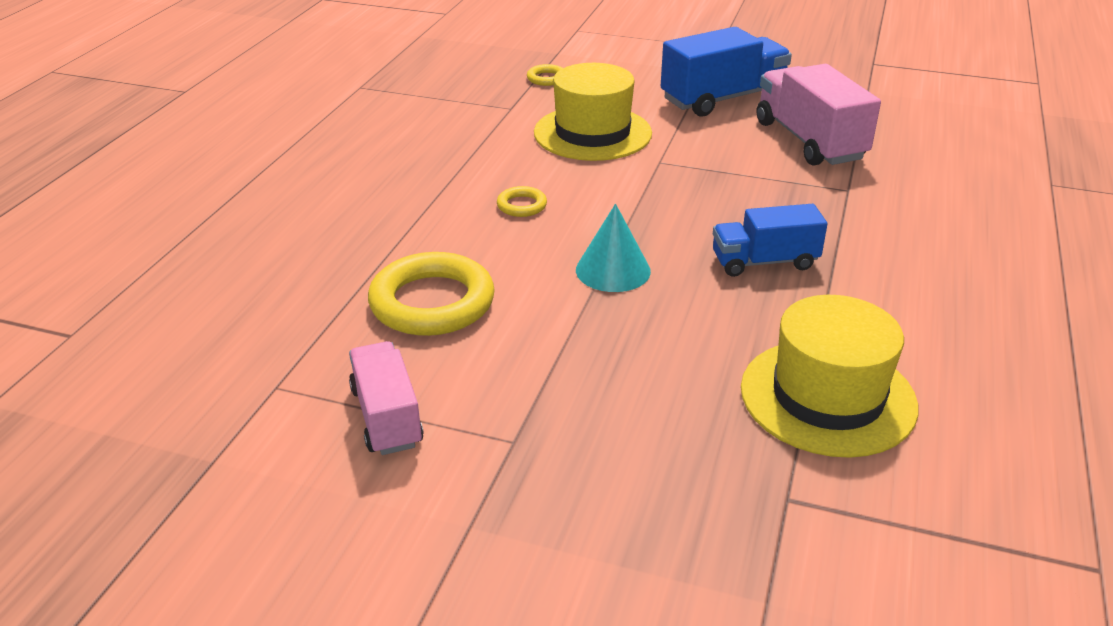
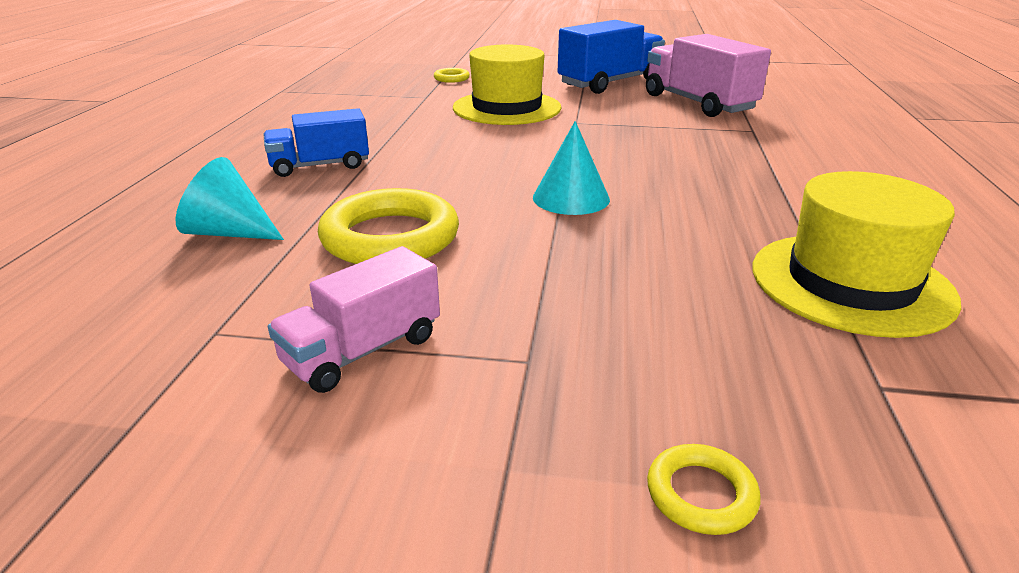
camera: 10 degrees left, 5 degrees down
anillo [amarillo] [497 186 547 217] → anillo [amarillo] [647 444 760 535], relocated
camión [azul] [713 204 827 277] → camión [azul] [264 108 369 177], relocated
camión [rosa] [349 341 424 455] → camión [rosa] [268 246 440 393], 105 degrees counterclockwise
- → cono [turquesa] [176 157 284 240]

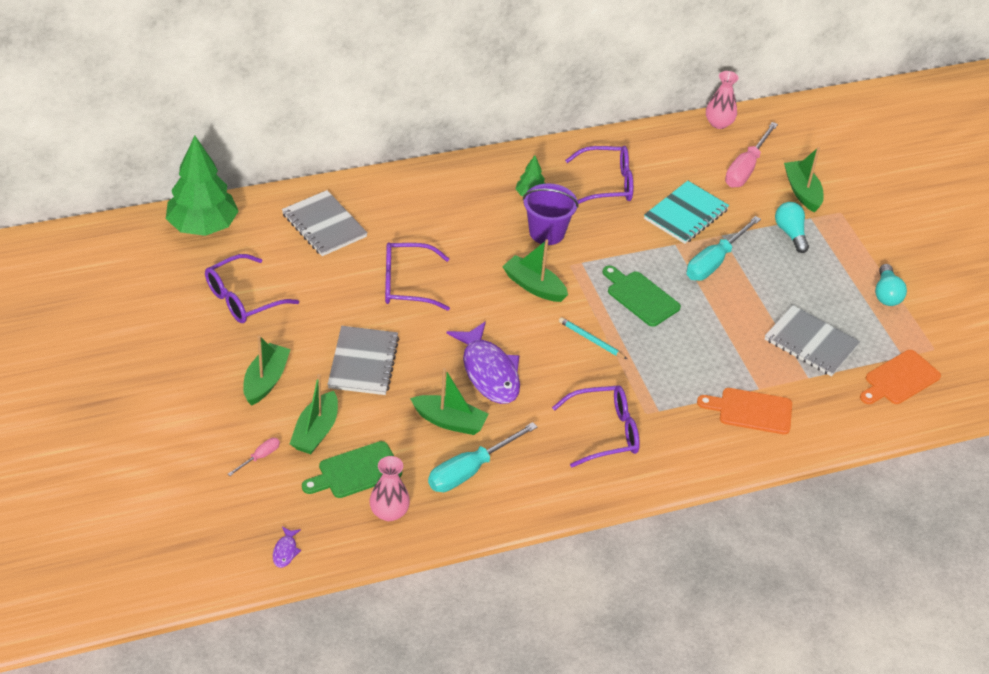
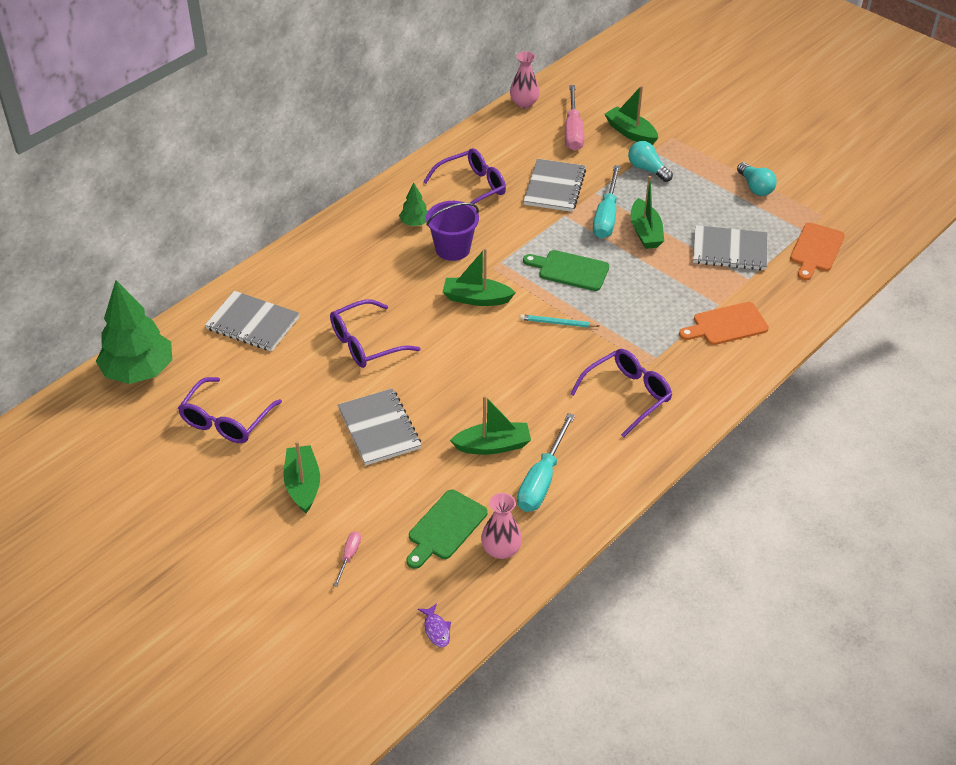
camera: 25 degrees left, 0 degrees up
cuaderno [turquesa] [644 181 729 244] → cuaderno [gris] [523 159 586 212]
pez [morado] [446 321 520 404] → -
barco [verde] [290 374 338 454] → barco [verde] [631 176 664 249], relocated

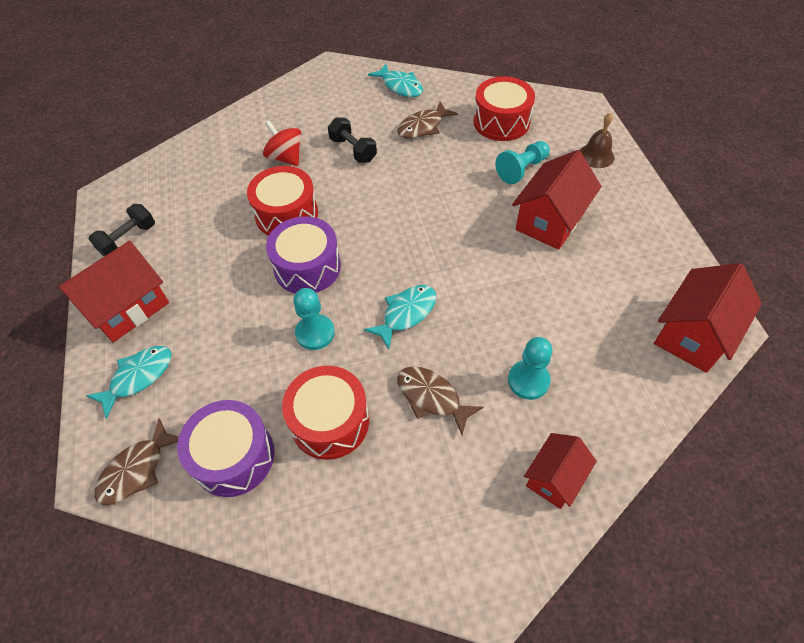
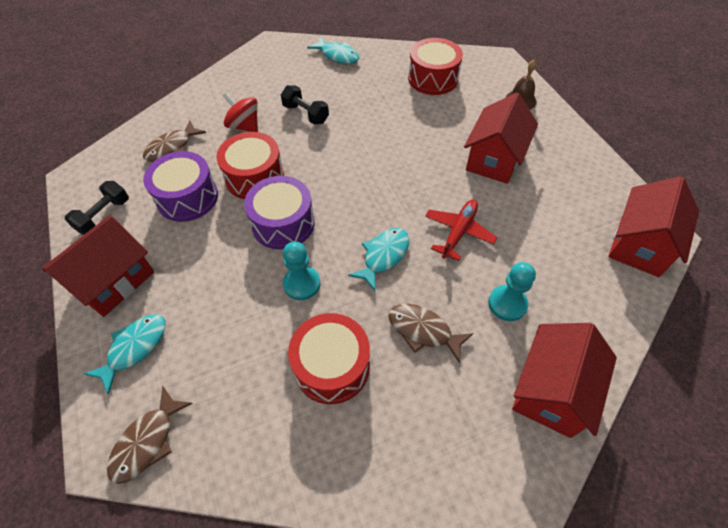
camera: 10 degrees left, 0 degrees up
pez [marrón] [398 101 458 139] → pez [marrón] [143 120 206 162], relocated
peón [turquesa] [495 141 550 184] → -
tambor [morado] [177 400 274 497] → tambor [morado] [143 151 218 222], relocated
casa [rojo] [524 433 597 509] → casa [rojo] [512 323 617 438], x1.61
- → avión [rojo] [425 199 497 261]

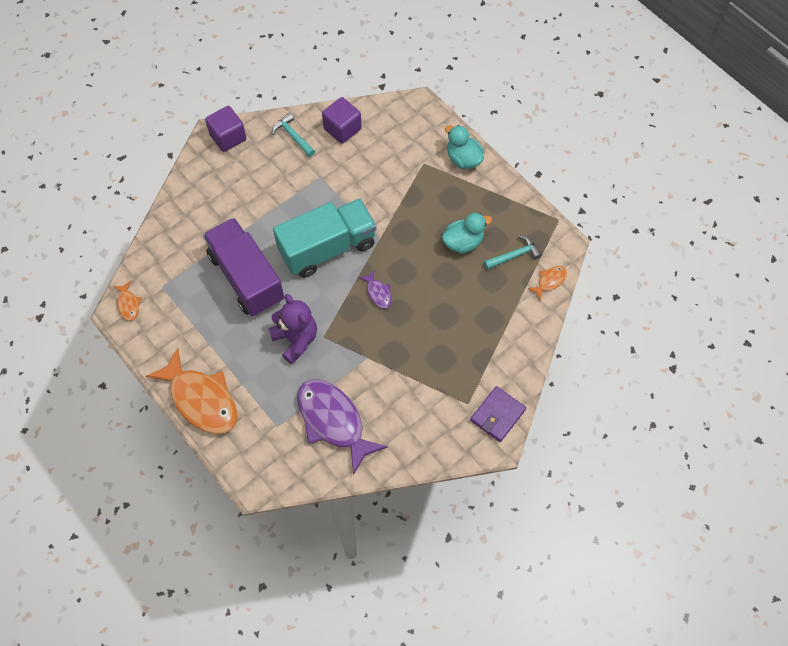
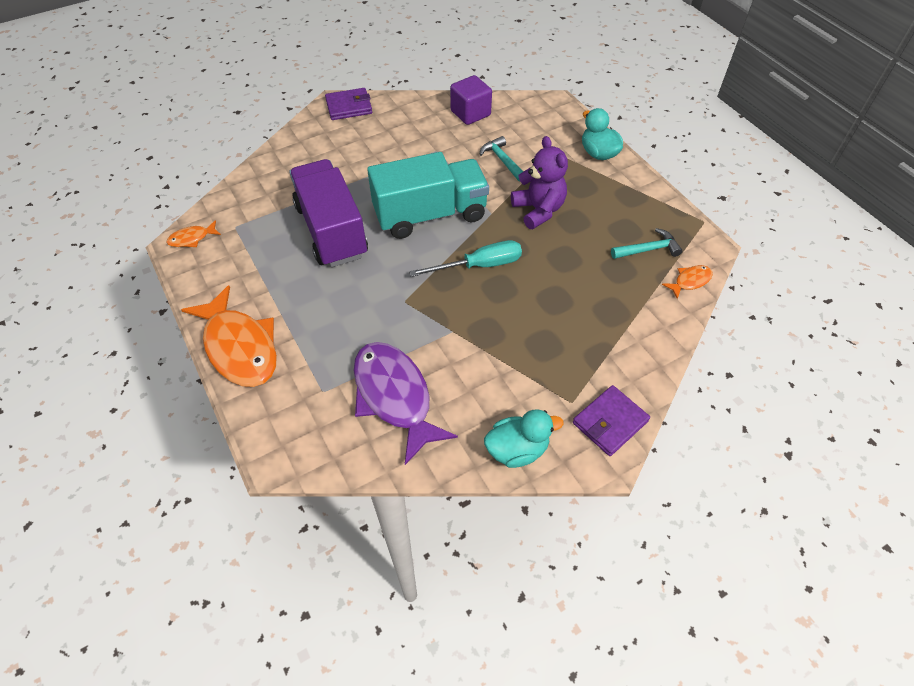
camera: 10 degrees right, 10 degrees down
cubo [morado] [205 106 246 152] → cartera [morado] [325 88 372 120]
martillo [turquesa] [272 113 315 157] → martillo [turquesa] [479 136 524 181], relocated
pato [turquesa] [442 213 492 254] → pato [turquesa] [484 409 564 468], relocated
pez [morado] [359 270 392 309] → destornillador [turquesa] [409 240 522 277]
pez [naranja] [113 281 142 321] → pez [naranja] [167 220 221 247], 75 degrees clockwise
osito [morado] [268 294 317 364] → osito [morado] [511 136 568 229], relocated

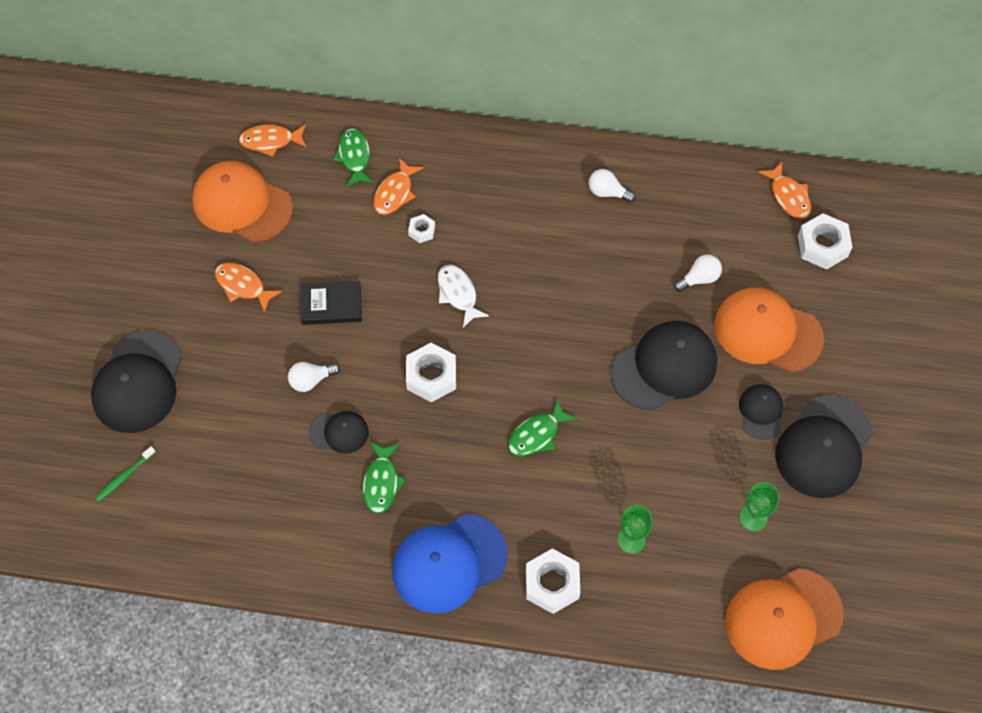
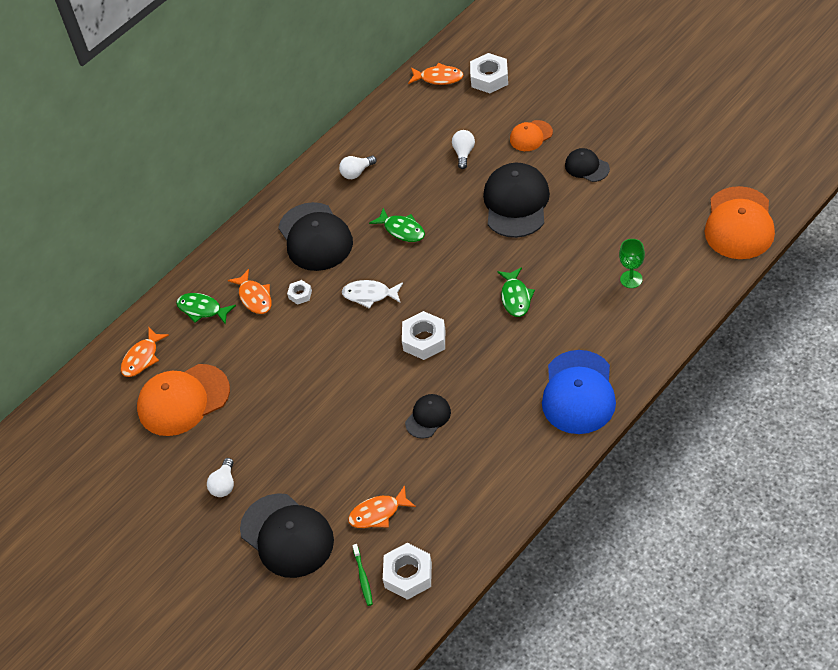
camera: 50 degrees left, 10 degrees down
pez [naranja] [215 263 282 313] → pez [naranja] [348 485 416 528], relocated
libro [negro] [301 281 362 325] → -
gorra [naranja] [714 287 824 372] → gorra [naranja] [510 120 553 151], x0.53
bombilla [blanco] [288 362 340 392] → bombilla [blanco] [207 458 234 497], relocated
gorra [negro] [775 395 873 498] → gorra [negro] [278 202 353 271], relocated
pez [verde] [363 442 406 514] → pez [verde] [369 208 425 242], relocated
copa [verde] [740 482 779 531] → -
tuerca [blanco] [526 548 580 614] → tuerca [blanco] [383 543 432 600], relocated

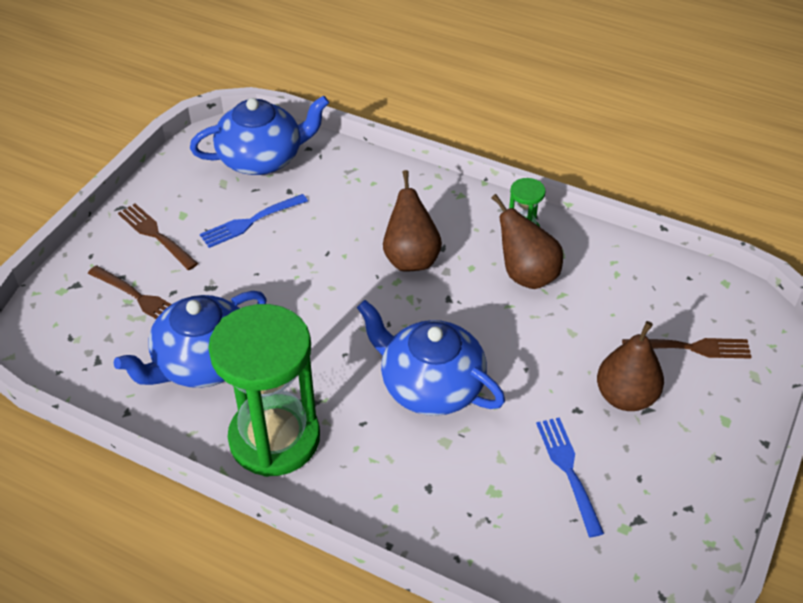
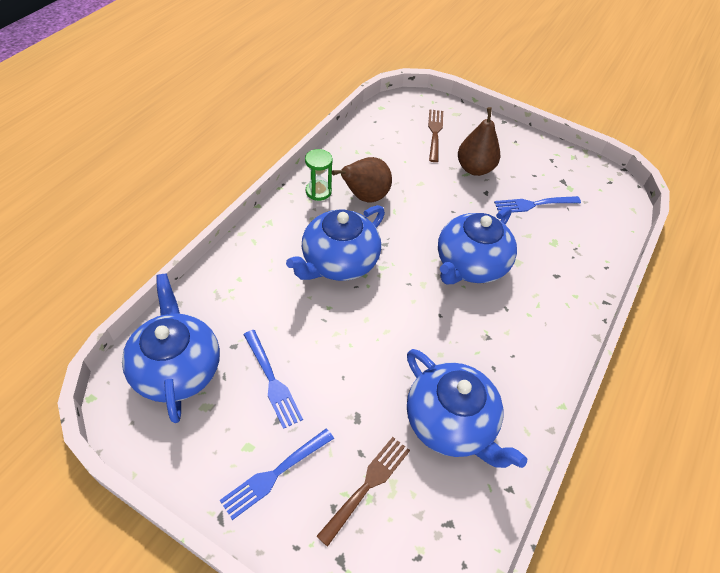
camera: 90 degrees left, 5 degrees up
pera [marrón] [383 170 442 272] → tetera [azul] [286 205 385 281]
tenedor [marrón] [118 204 198 270] → tenedor [azul] [220 429 334 520]
reloj de arena [verde] [208 304 320 477] → -

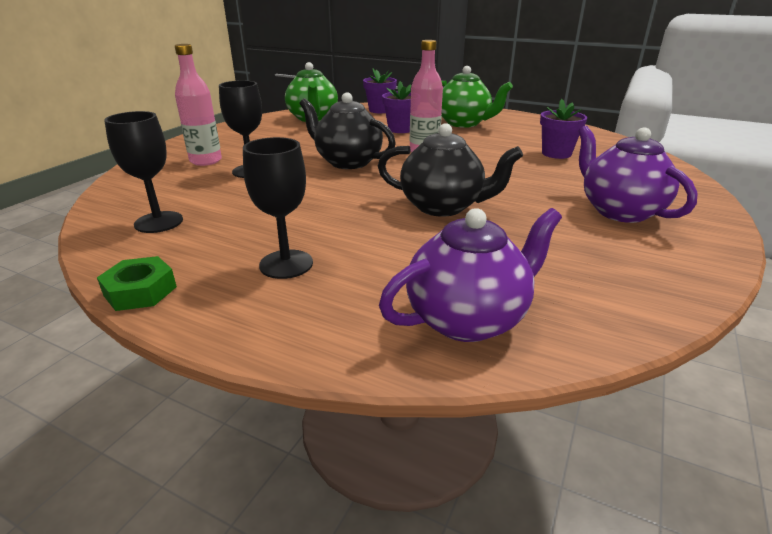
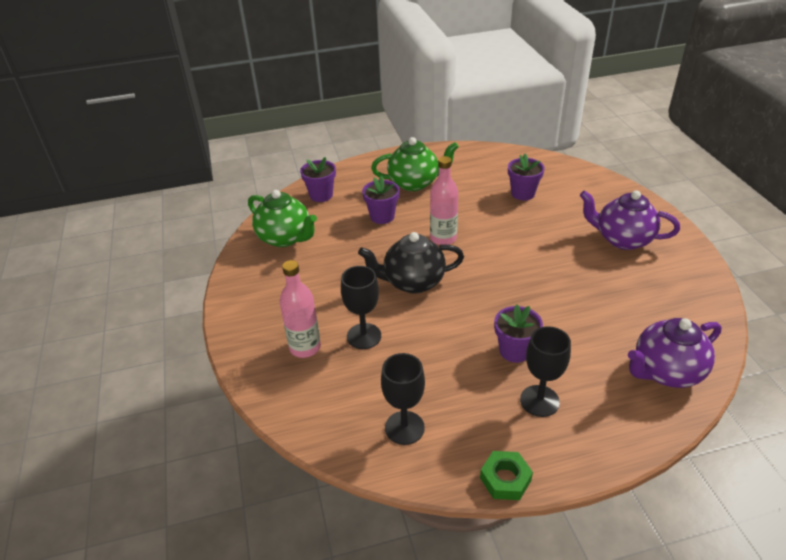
camera: 40 degrees left, 10 degrees up
tetera [negro] [378 123 523 217] → -
tetera [morado] [379 208 562 342] → tetera [morado] [628 318 722 388], 135 degrees counterclockwise
- → maceta [morado] [494 304 543 363]

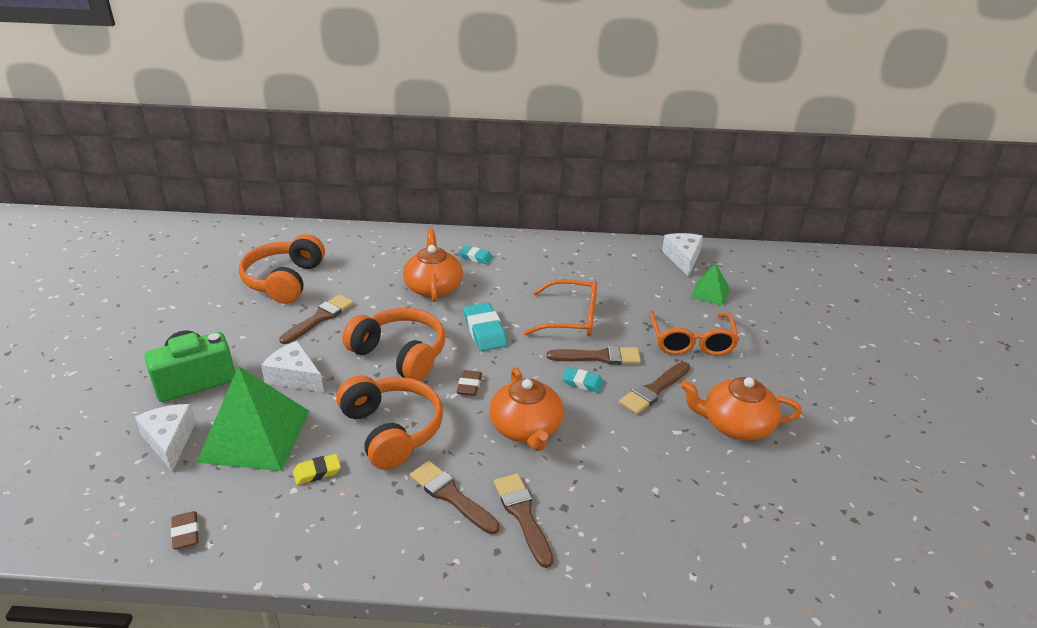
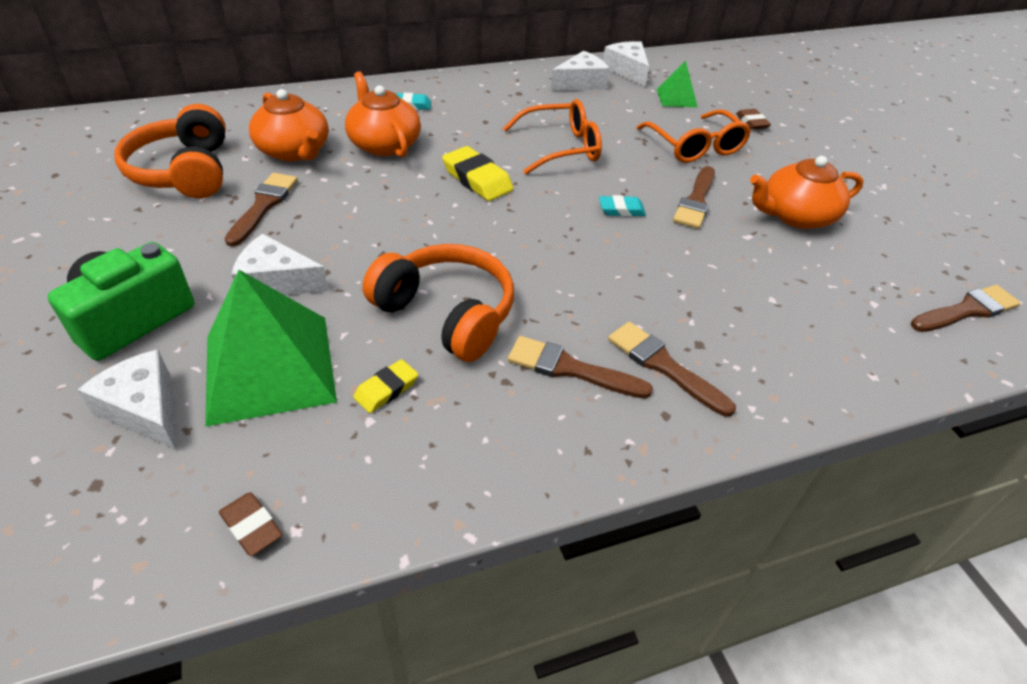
camera: 25 degrees left, 10 degrees up
goma de borrar [turquesa] [464 302 507 351] → goma de borrar [amarillo] [442 146 514 201]
auriculares [naranja] [342 308 445 381] → -
pincel [marrón] [547 345 641 365] → pincel [marrón] [911 285 1021 332], relocated
tetera [naranja] [489 367 564 451] → tetera [naranja] [249 89 329 161], relocated
goma de borrar [marrón] [456 370 482 396] → goma de borrar [marrón] [736 109 771 130], relocated
- → queso [blanco] [551 51 610 91]

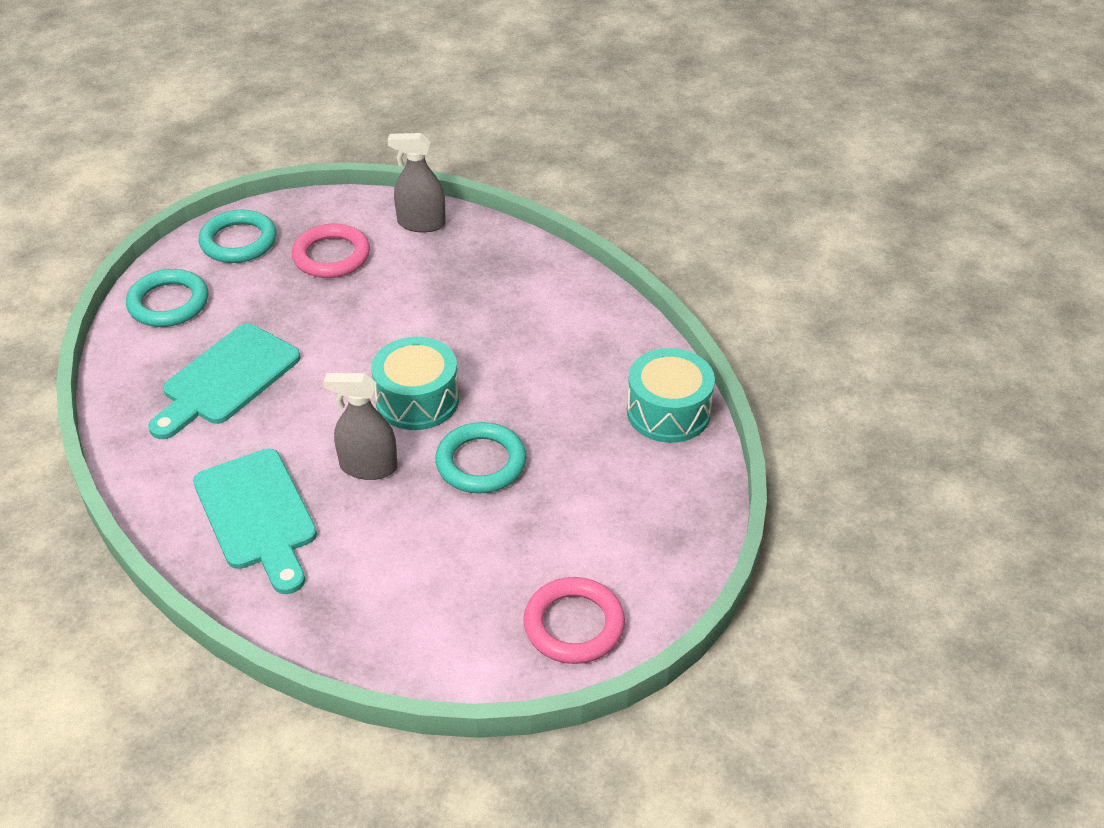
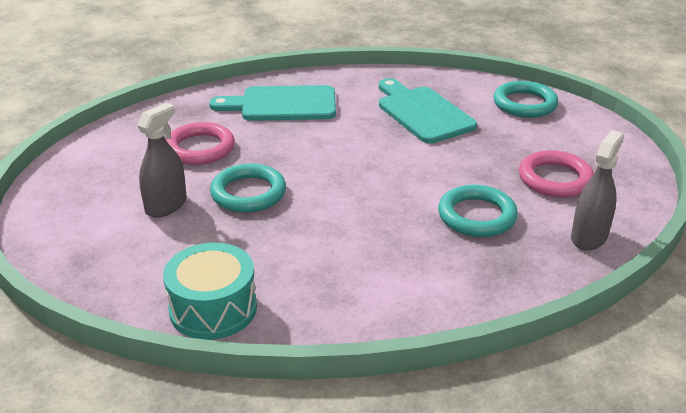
camera: 115 degrees right, 10 degrees down
anillo [turquesa] [199 210 277 263] → anillo [turquesa] [438 185 518 237], relocated
tambor [turquesa] [371 337 459 430] → -
pulverizador [gris] [324 373 398 480] → pulverizador [gris] [137 103 187 218], relocated
anillo [rosa] [523 577 625 664] → anillo [rosa] [166 122 235 165], relocated

